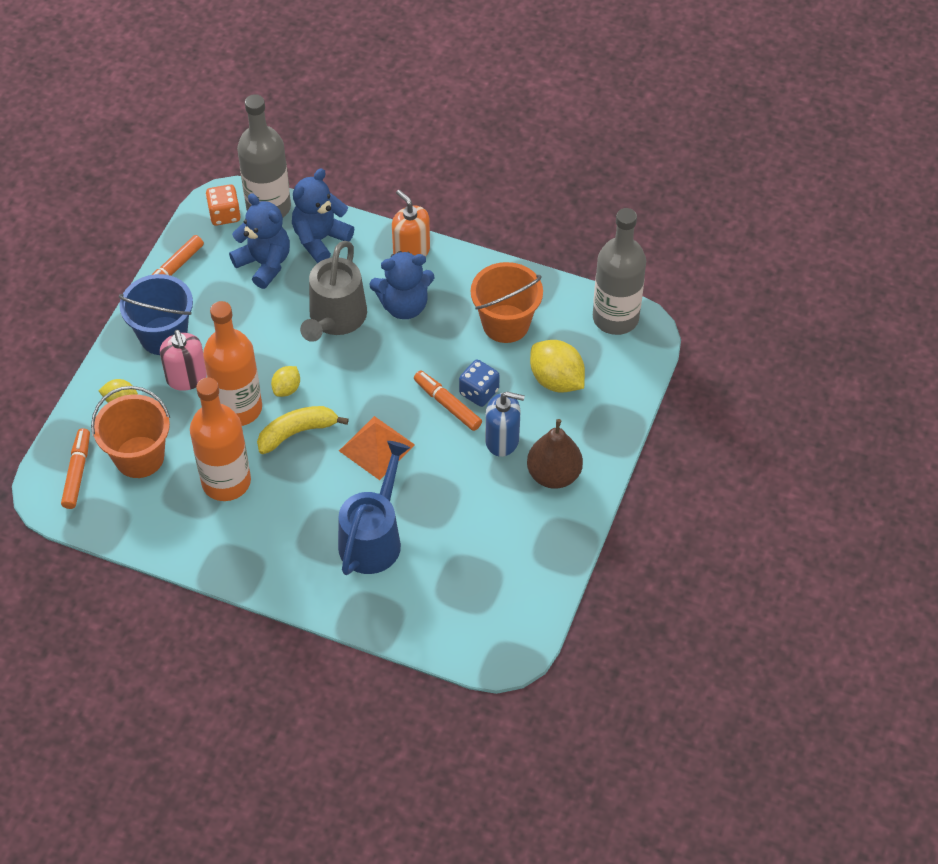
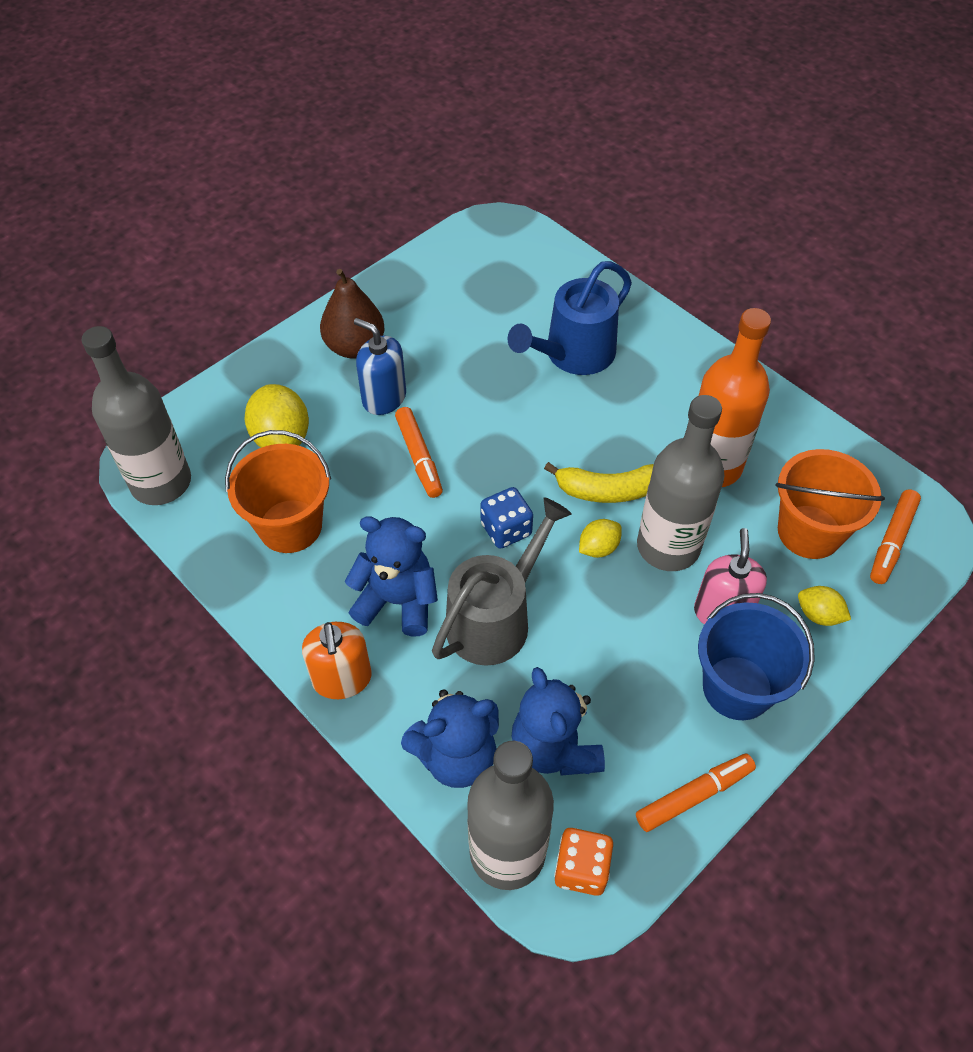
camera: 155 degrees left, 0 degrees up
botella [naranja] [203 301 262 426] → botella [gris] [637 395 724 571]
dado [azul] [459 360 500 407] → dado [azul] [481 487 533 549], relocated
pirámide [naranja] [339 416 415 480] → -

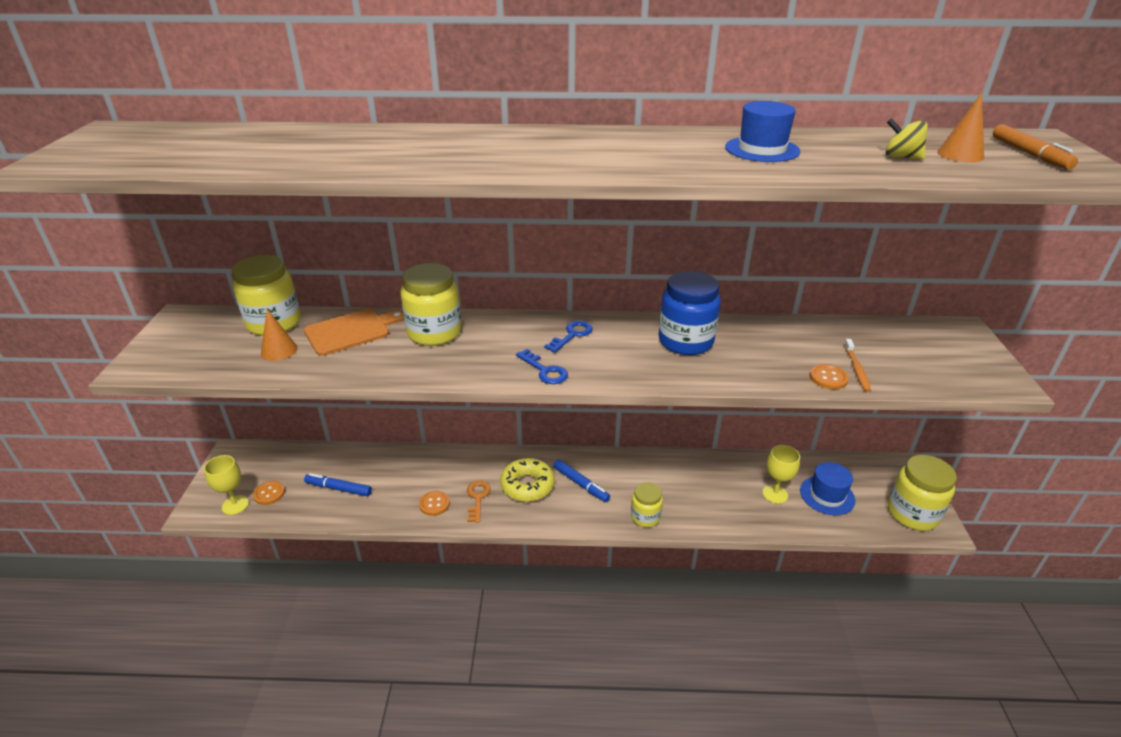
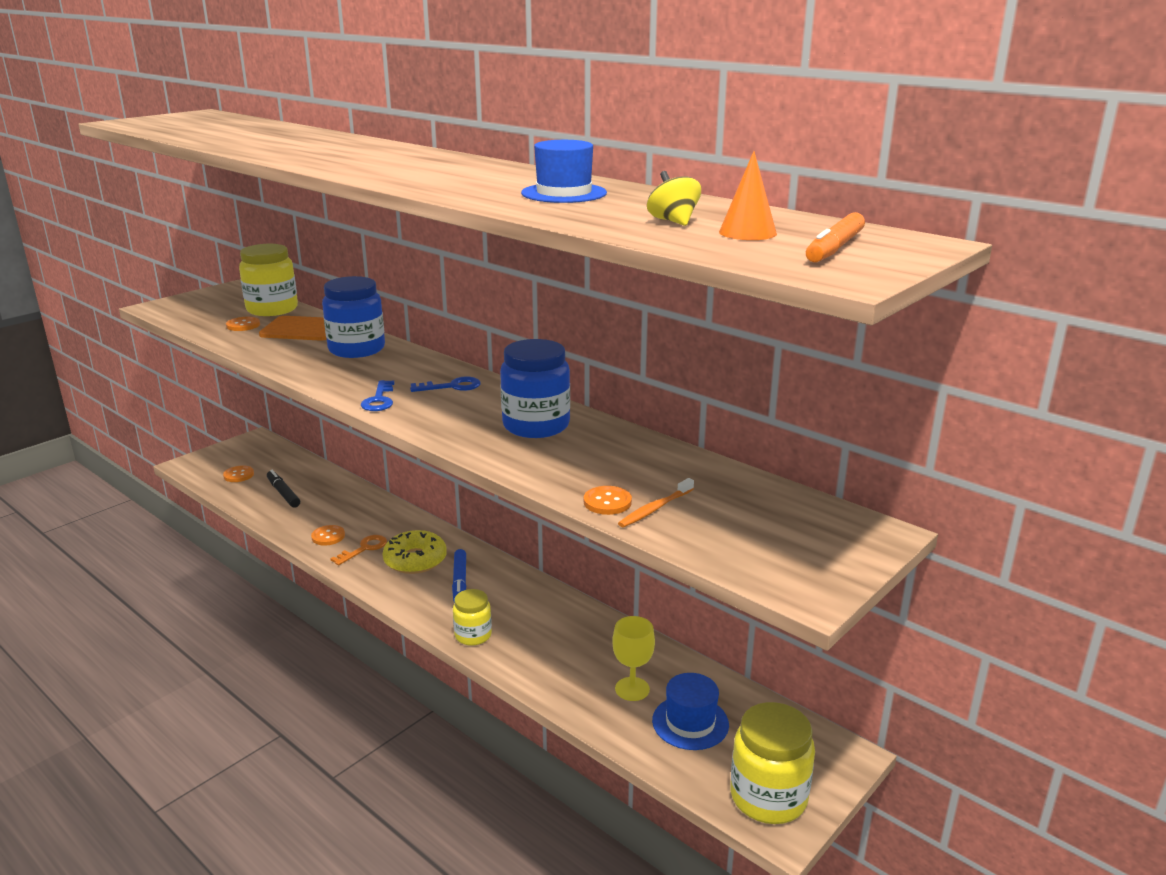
camera: 40 degrees right, 10 degrees down
tarro [amarillo] [400 263 461 346] → tarro [azul] [322 276 385 358]
cono [naranja] [261 309 298 361] → botón [naranja] [226 317 260 331]
copa [amarillo] [204 455 249 515] → -
rotulador [azul] [304 473 372 496] → rotulador [negro] [267 470 300 508]

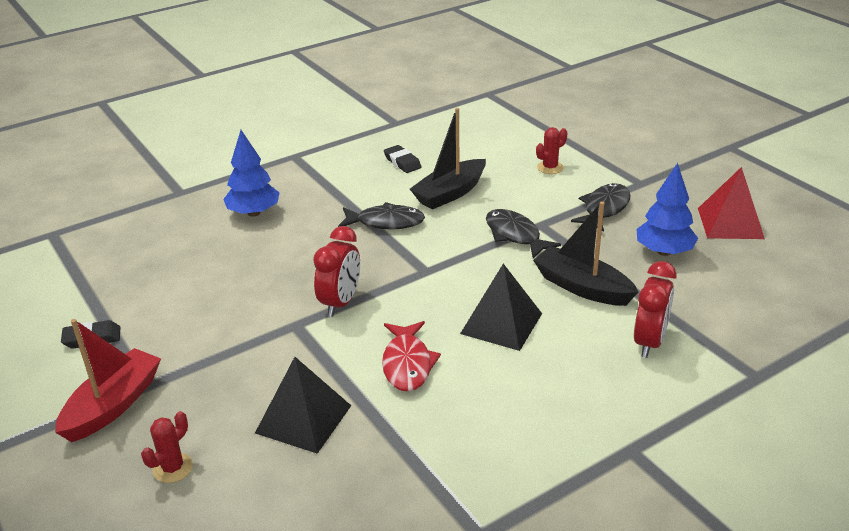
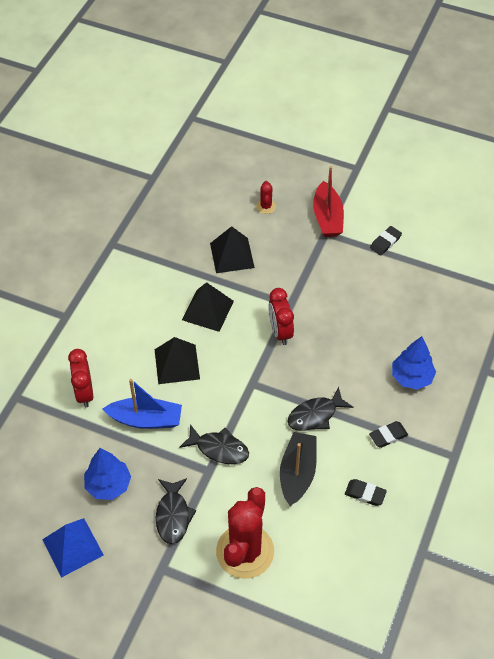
camera: 145 degrees right, 20 degrees up
cactus [rojo] [536 127 567 174] → cactus [rojo] [216 487 274 579], x2.36
pirámide [rojo] [698 167 765 239] → pirámide [azul] [42 518 104 578]
barco [negro] [533 201 638 306] → barco [azul] [103 379 182 429]
pez [rojo] [382 321 441 392] → pirámide [negro] [182 282 234 332]
- → goma de borrar [negro] [369 421 408 448]

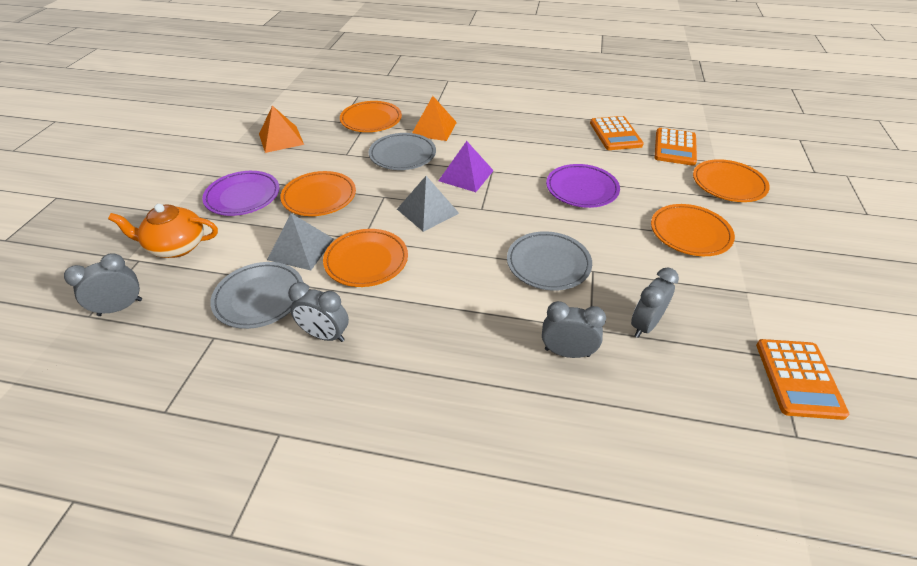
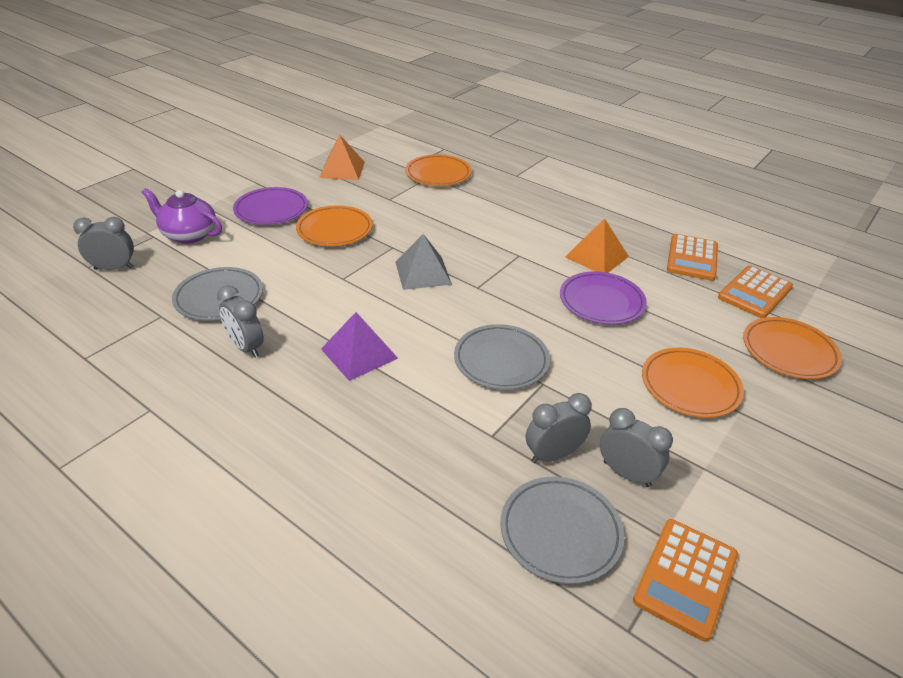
camera: 25 degrees right, 5 degrees down
pirámide [naranja] [412 96 457 141] → pirámide [naranja] [565 218 629 273], relocated
plato [gris] [369 133 436 170] → plato [gris] [500 477 624 584], relocated
pirámide [morado] [438 141 494 192] → pirámide [morado] [321 312 398 381], relocated
tetera [naranja] [108 204 218 258] → tetera [morado] [142 188 222 244]
pirámide [gris] [267 213 334 270] → -
plato [naranja] [323 229 408 287] → -
despertador [gris] [542 301 606 358] → despertador [gris] [600 408 673 487], relocated

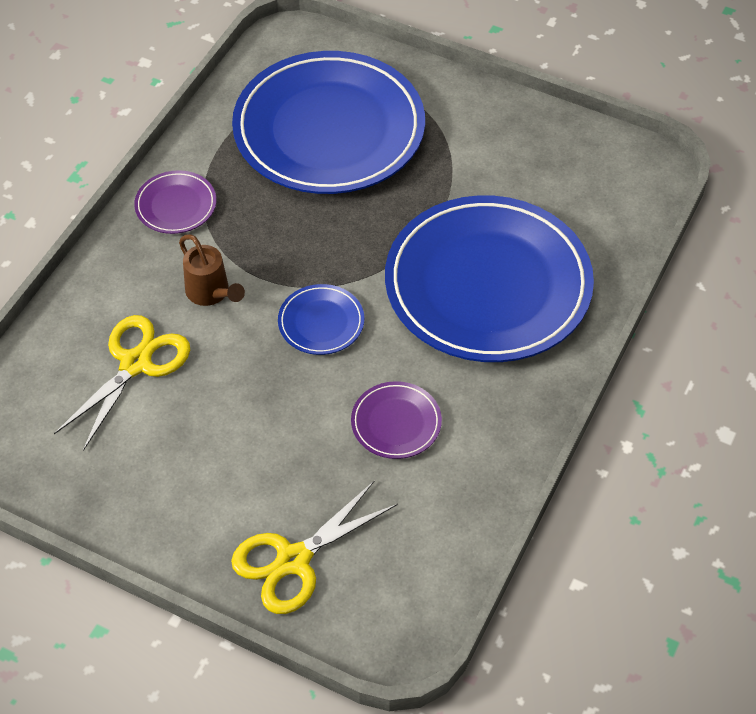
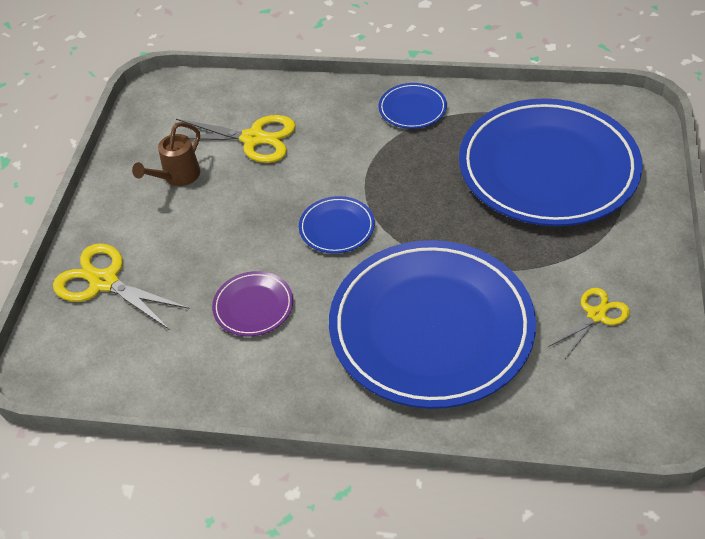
camera: 75 degrees right, 5 degrees down
plato [morado] [134 170 216 234] → plato [azul] [378 83 447 129]
regadera [marrón] [179 234 245 306] → regadera [marrón] [132 122 200 186], relocated
- → tijeras [amarillo] [549 288 630 359]

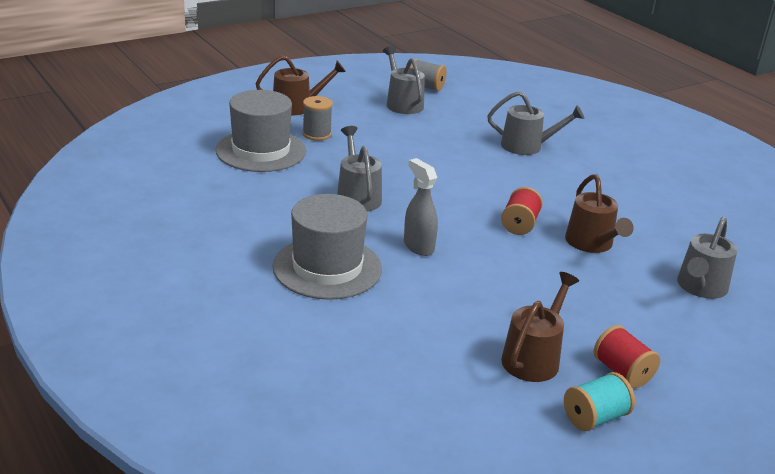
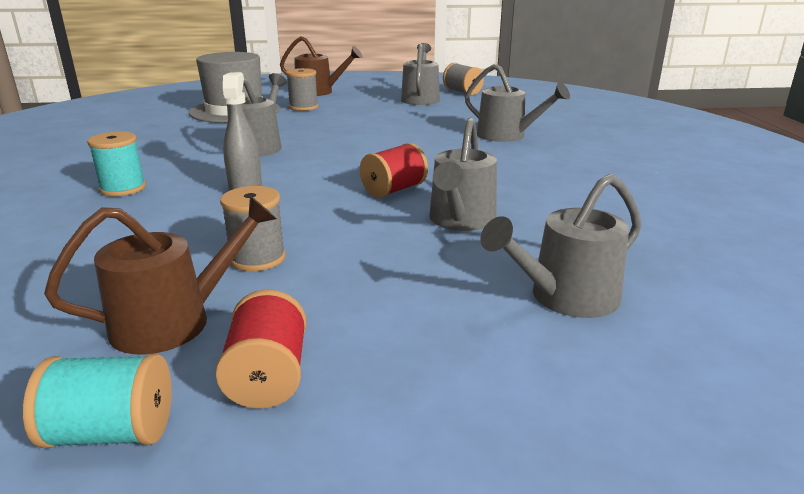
camera: 30 degrees right, 5 degrees down
regadera [marrón] [565 174 634 253] → regadera [gris] [429 117 497 231]
sombrero [gris] [273 194 382 300] → carrete [turquesa] [87 131 146 196]
- → carrete [gris] [220 186 286 271]

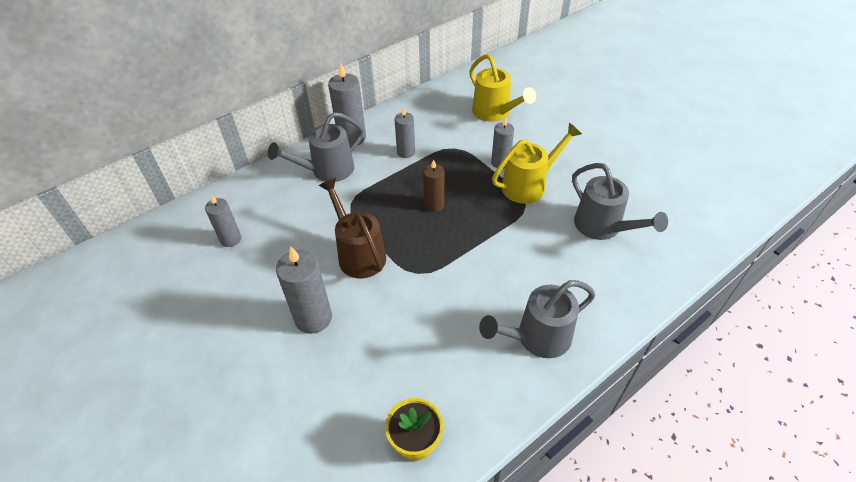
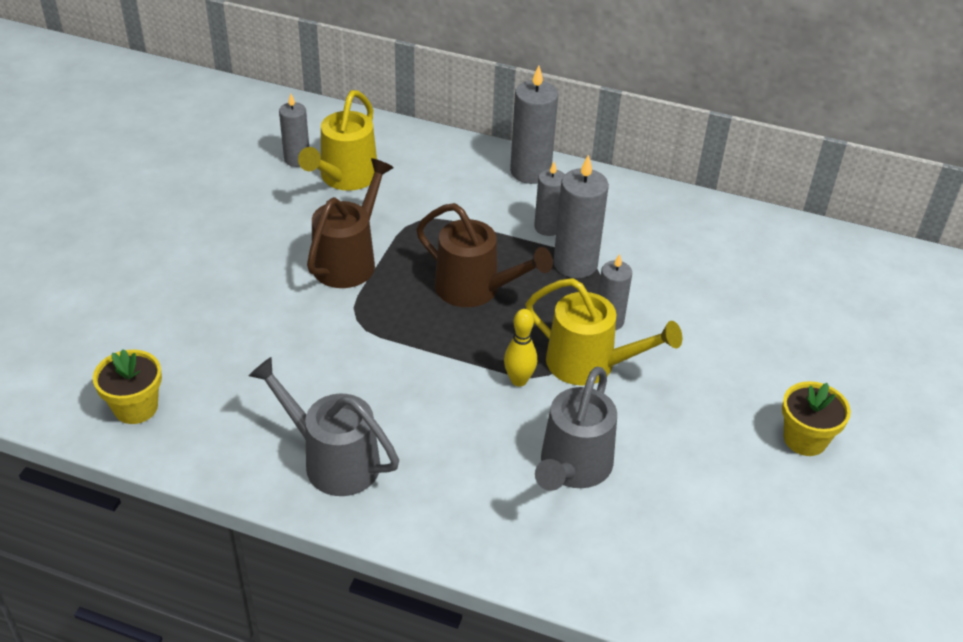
camera: 55 degrees right, 5 degrees down
regadera [amarillo] [469 54 536 122] → regadera [amarillo] [298 90 377 191], relocated
regadera [gris] [268 112 364 182] → -
vela [marrón] [423 159 444 212] → regadera [marrón] [416 203 553 307]
vela [gris] [276 246 332 334] → vela [gris] [553 155 609 278], relocated
- → bolo [amarillo] [504 309 537 387]
- → maceta [amarillo] [782 381 851 456]

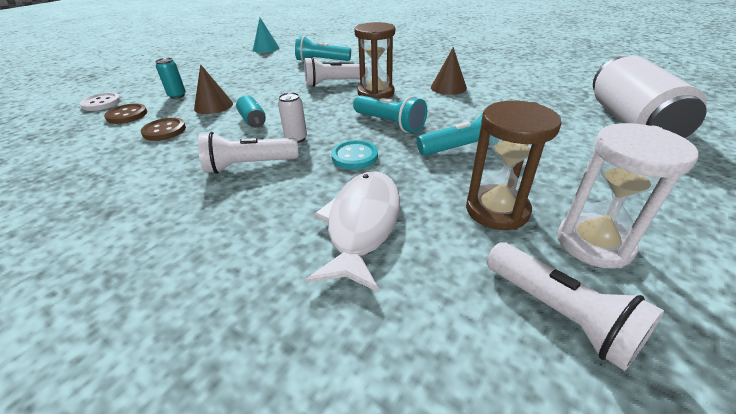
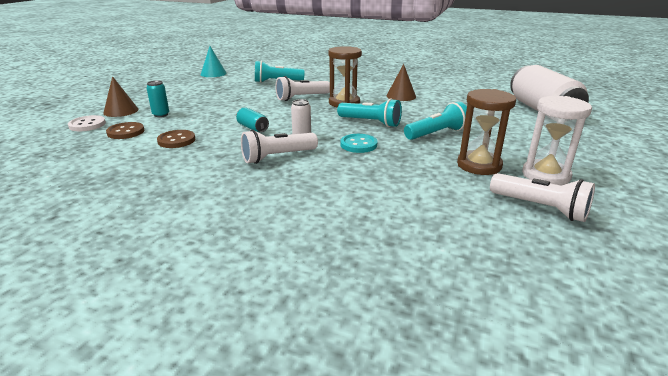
camera: 15 degrees left, 10 degrees down
cono [marrón] [194 64 233 114] → cono [marrón] [103 76 138 117], relocated
pez [blanco] [306 171 400 292] → -

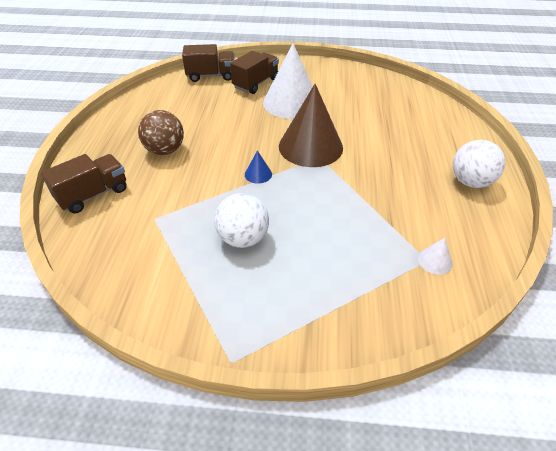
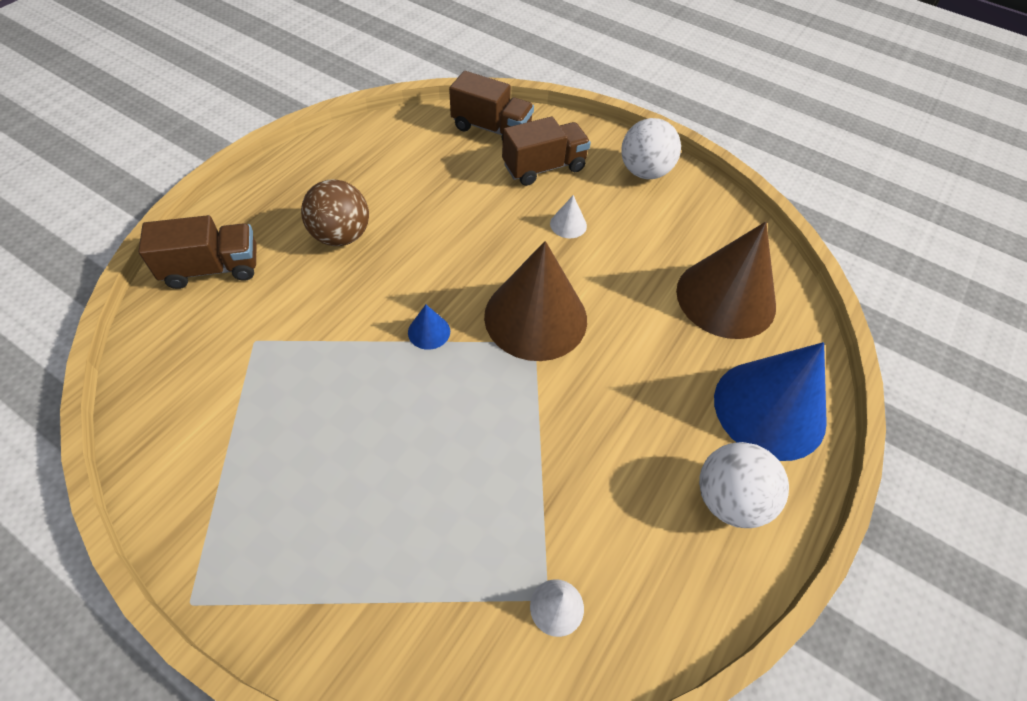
camera: 25 degrees right, 10 degrees up
cono [blanco] [263 43 313 119] → cono [blanco] [550 195 587 239], x0.40
pelota [blanco] [214 193 269 248] → pelota [blanco] [621 118 681 179], relocated
- → cono [marrón] [676 222 776 339]
- → cono [azul] [714 342 827 461]

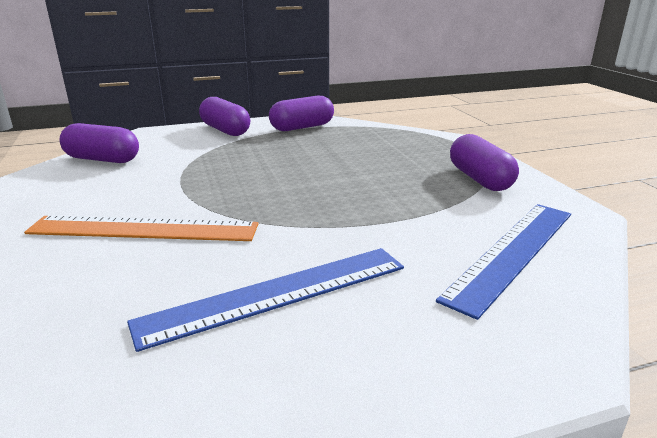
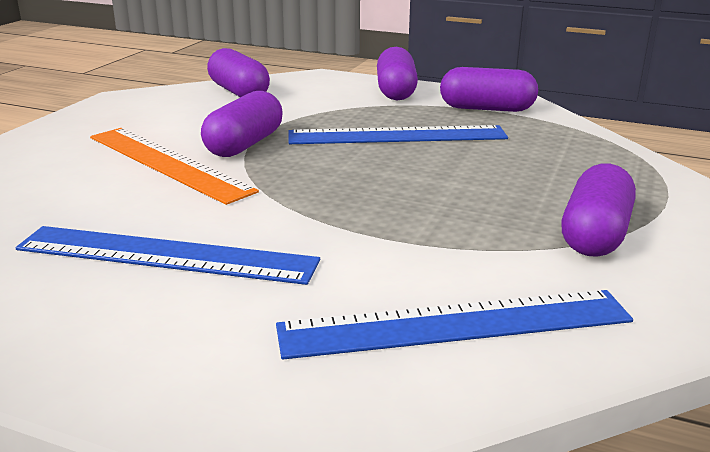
camera: 40 degrees right, 0 degrees up
- → cápsula [morado] [201 91 283 157]
- → regla [azul] [288 125 508 144]

